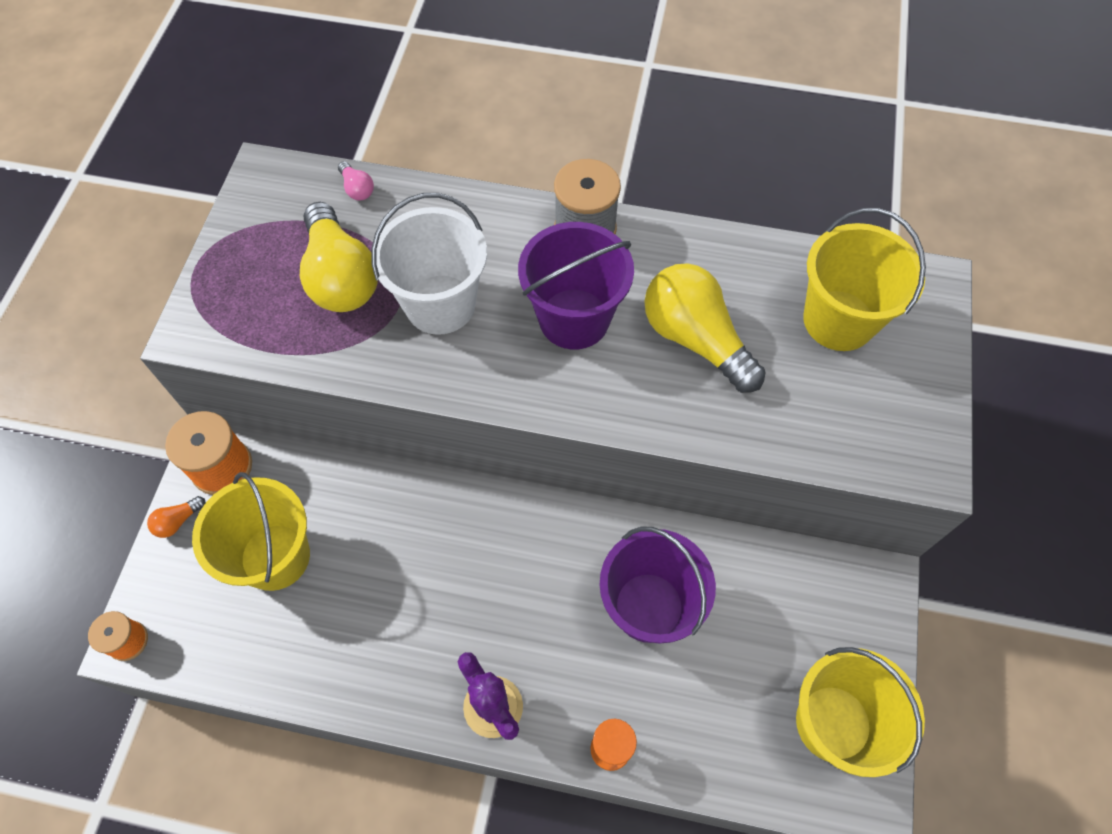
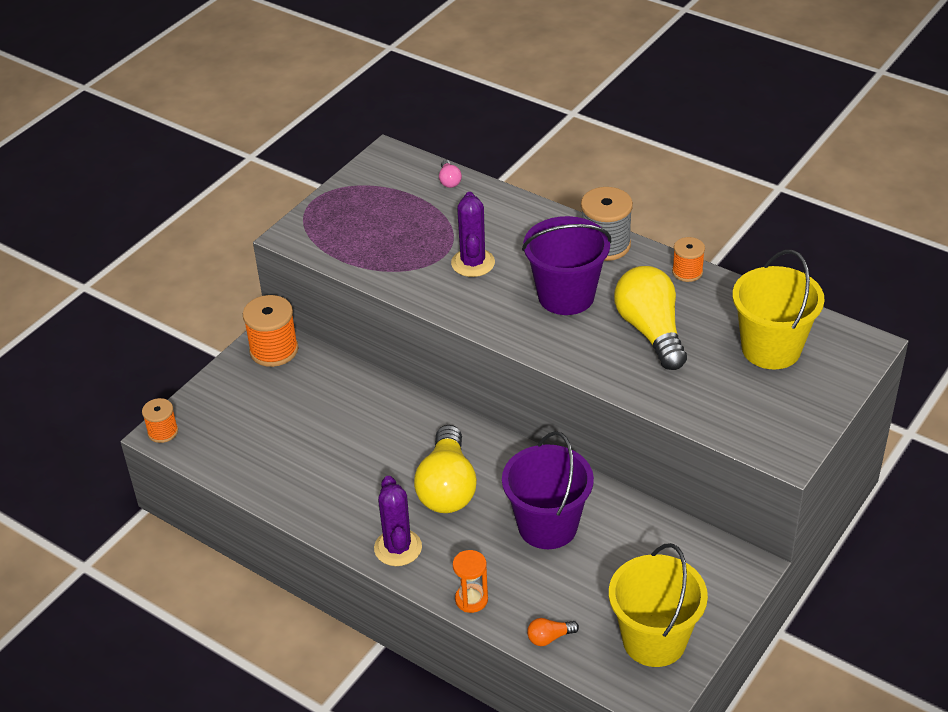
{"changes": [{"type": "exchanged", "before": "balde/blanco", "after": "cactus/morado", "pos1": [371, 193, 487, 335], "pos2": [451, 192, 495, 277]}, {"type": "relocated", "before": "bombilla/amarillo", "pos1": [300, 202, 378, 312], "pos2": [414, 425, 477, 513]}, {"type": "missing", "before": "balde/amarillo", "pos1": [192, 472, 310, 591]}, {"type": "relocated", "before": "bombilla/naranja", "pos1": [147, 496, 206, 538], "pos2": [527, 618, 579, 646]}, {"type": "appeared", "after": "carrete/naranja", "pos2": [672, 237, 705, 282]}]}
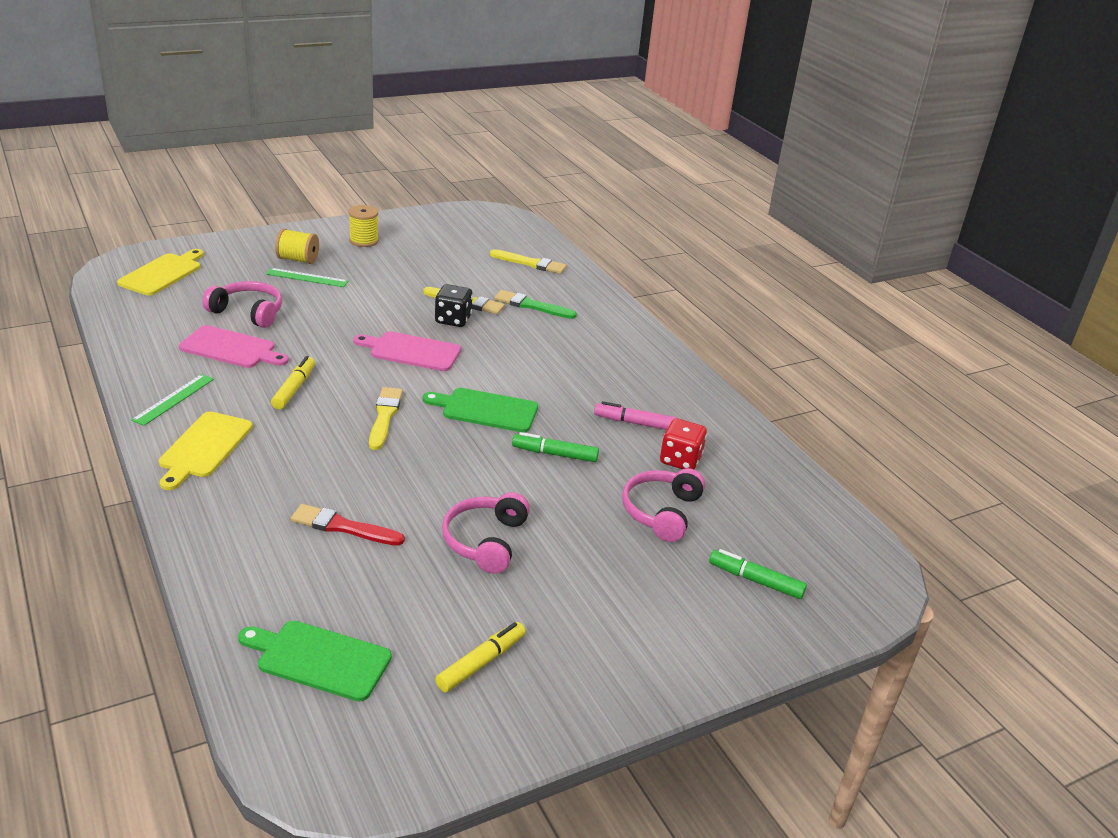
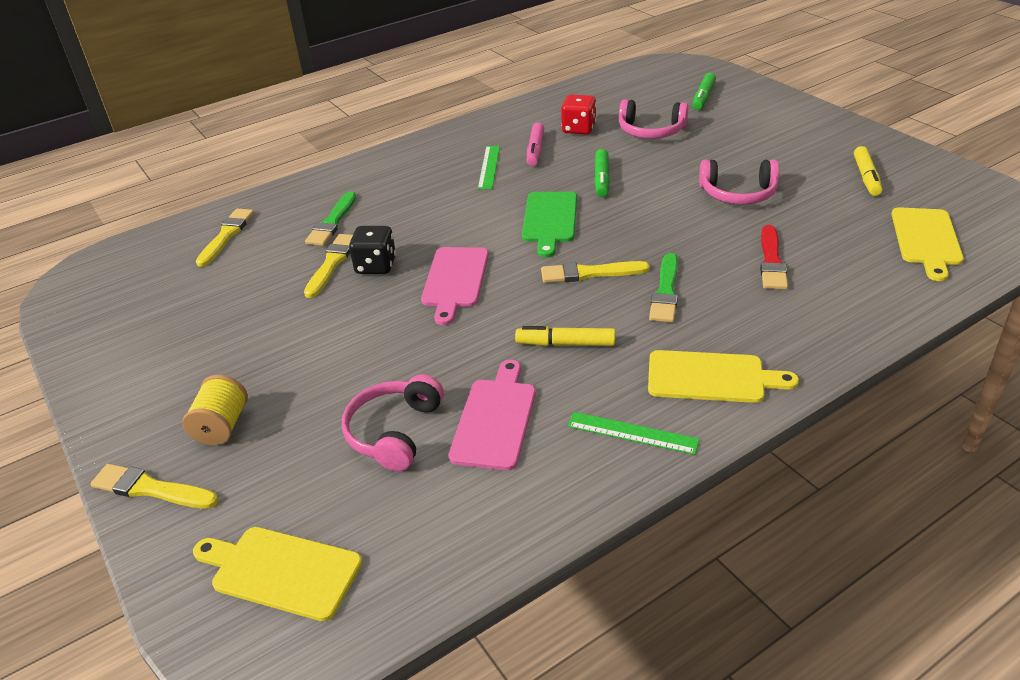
{"changes": [{"type": "missing", "before": "carrete/amarillo", "pos1": [349, 205, 379, 247]}, {"type": "relocated", "before": "regla/verde", "pos1": [266, 268, 348, 287], "pos2": [478, 146, 500, 189]}, {"type": "colour", "before": "tabla de cortar/verde", "after": "tabla de cortar/amarillo", "pos1": [238, 621, 392, 702], "pos2": [891, 207, 964, 281]}, {"type": "spun", "before": "rotulador/amarillo", "pos1": [435, 622, 526, 692], "pos2": [854, 146, 882, 196], "turn": -120}, {"type": "appeared", "after": "pincel/verde", "pos2": [649, 253, 678, 322]}, {"type": "appeared", "after": "pincel/amarillo", "pos2": [90, 464, 219, 509]}]}
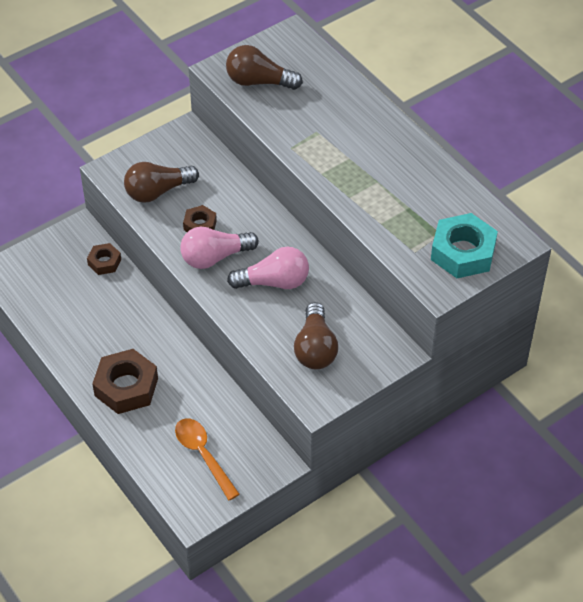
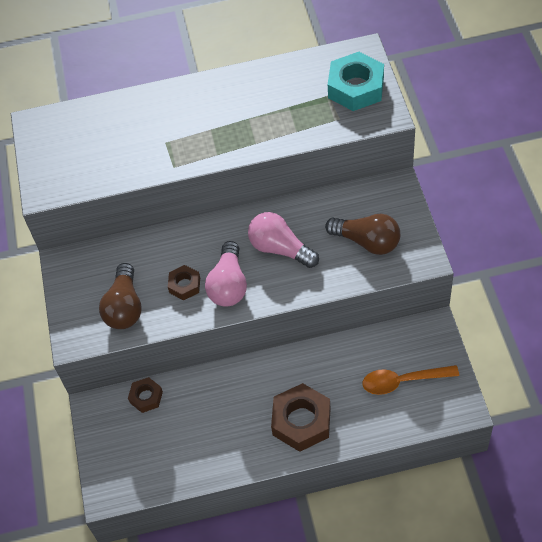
{"changes": [{"type": "missing", "before": "bombilla/marrón", "pos1": [226, 45, 303, 90]}, {"type": "spun", "before": "bombilla/rosa", "pos1": [227, 247, 309, 289], "pos2": [248, 212, 319, 268], "turn": -75}]}
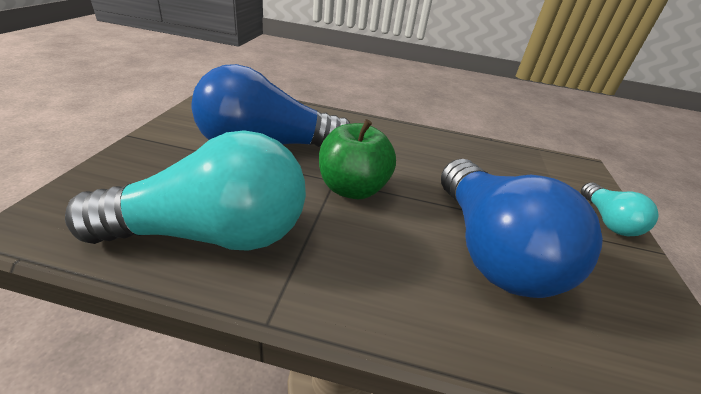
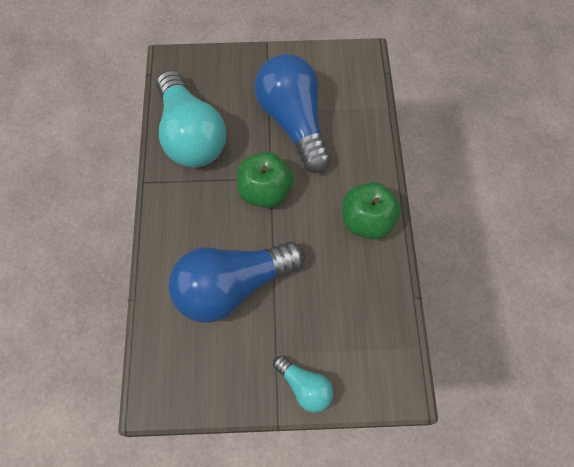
{"changes": [{"type": "spun", "before": "bombilla/turquesa", "pos1": [581, 182, 659, 236], "pos2": [273, 355, 333, 413], "turn": -120}, {"type": "appeared", "after": "manzana/verde", "pos2": [342, 182, 401, 240]}]}
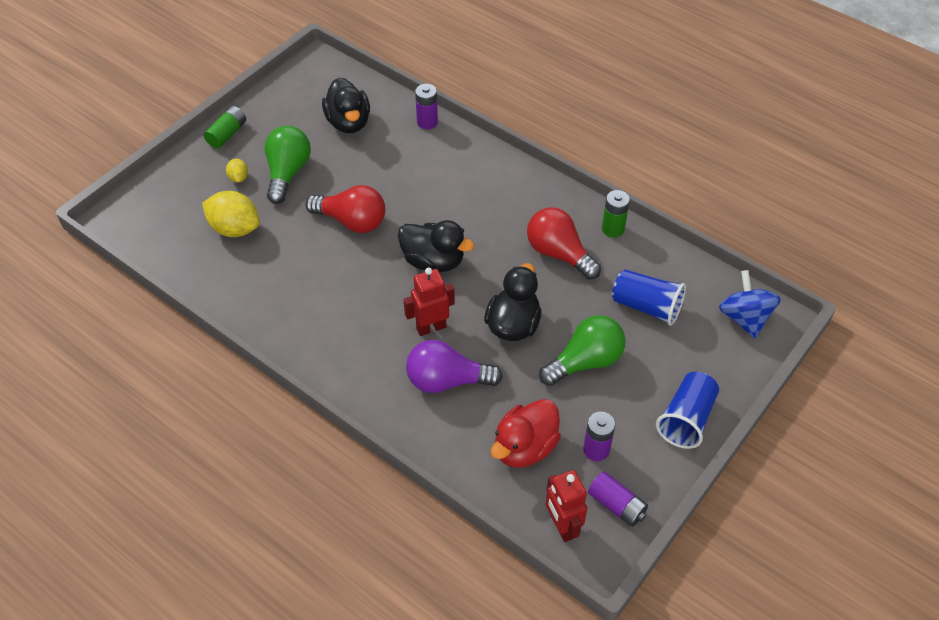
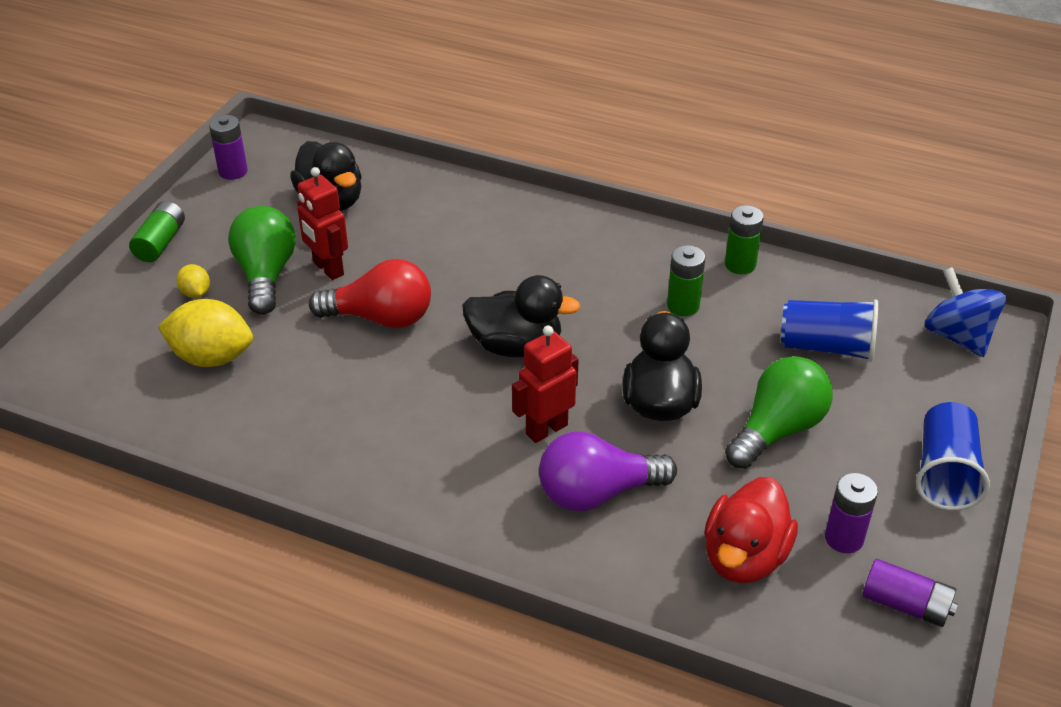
{"changes": [{"type": "relocated", "before": "pila/morado", "pos1": [415, 84, 438, 130], "pos2": [209, 115, 248, 180]}, {"type": "exchanged", "before": "bombilla/rojo", "after": "pila/verde", "pos1": [527, 207, 601, 280], "pos2": [667, 245, 705, 316]}, {"type": "relocated", "before": "robot/rojo", "pos1": [546, 470, 587, 542], "pos2": [297, 167, 348, 280]}]}
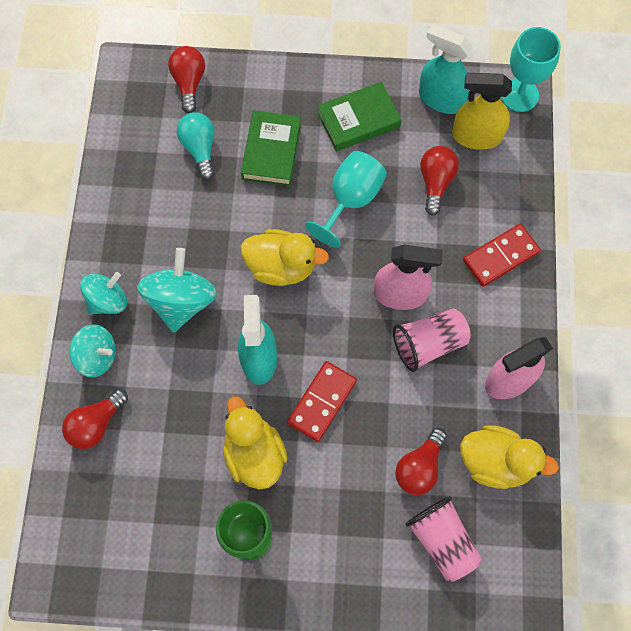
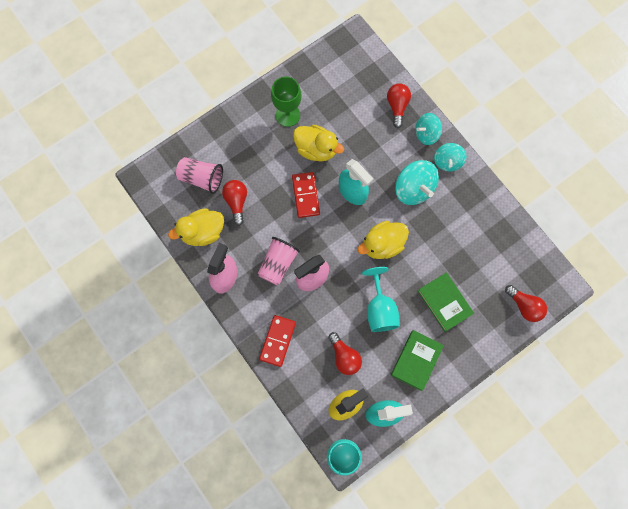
{"changes": [{"type": "missing", "before": "bombilla/turquesa", "pos1": [177, 112, 215, 180]}]}
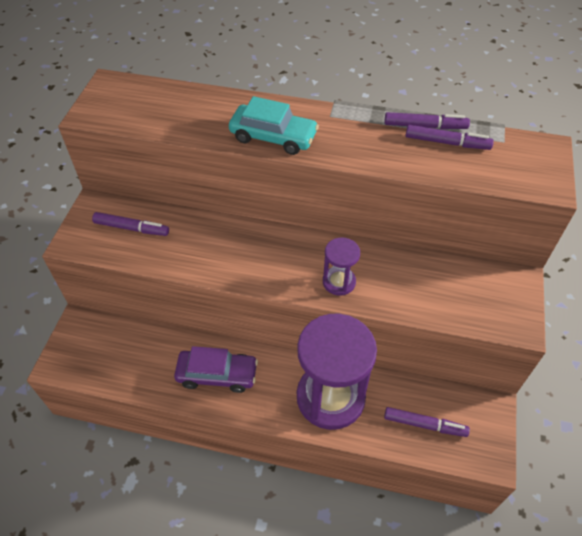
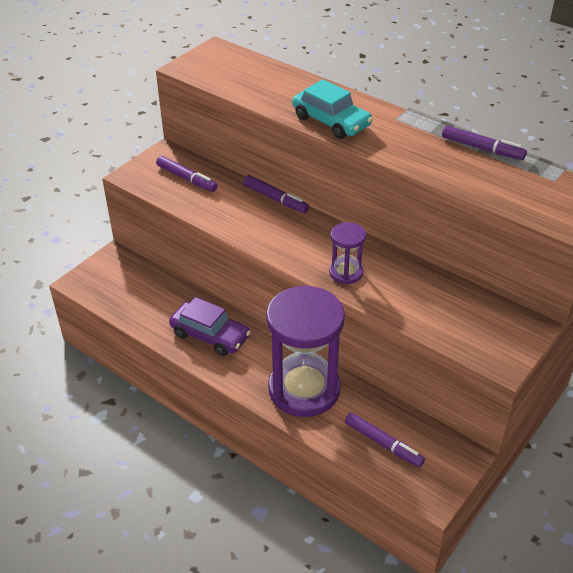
{"changes": [{"type": "relocated", "before": "rotulador/morado", "pos1": [405, 125, 494, 150], "pos2": [243, 175, 309, 213]}]}
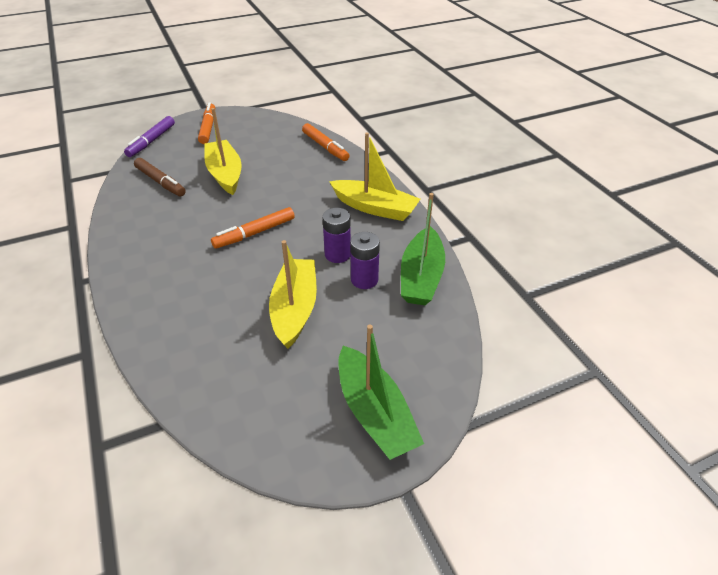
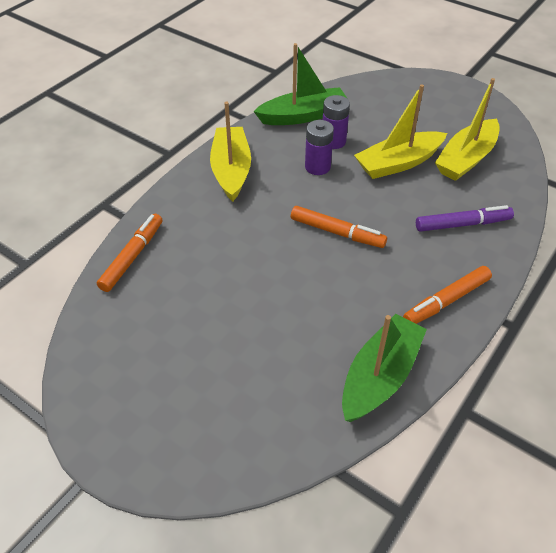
{"changes": [{"type": "relocated", "before": "rotulador/naranja", "pos1": [198, 103, 215, 144], "pos2": [403, 266, 492, 324]}, {"type": "relocated", "before": "barco/amarillo", "pos1": [204, 108, 242, 195], "pos2": [435, 78, 500, 181]}, {"type": "relocated", "before": "rotulador/morado", "pos1": [124, 116, 175, 157], "pos2": [416, 205, 514, 232]}, {"type": "missing", "before": "rotulador/marrón", "pos1": [134, 158, 186, 197]}, {"type": "relocated", "before": "barco/verde", "pos1": [338, 325, 424, 460], "pos2": [342, 314, 427, 422]}]}
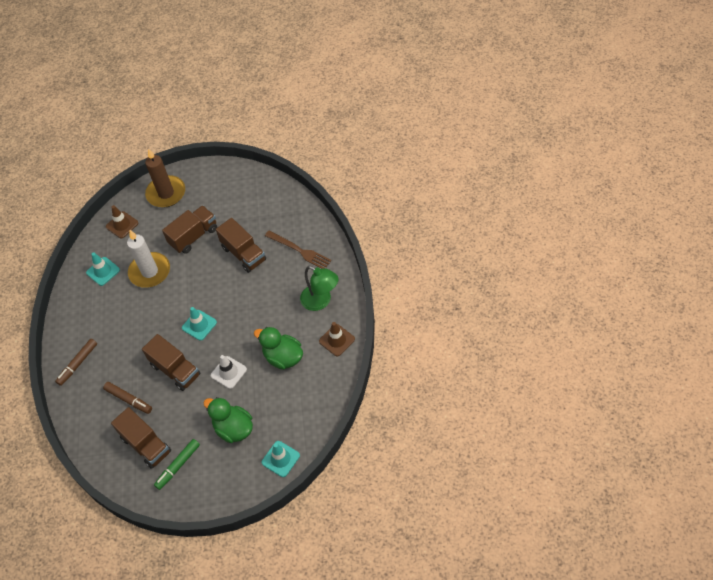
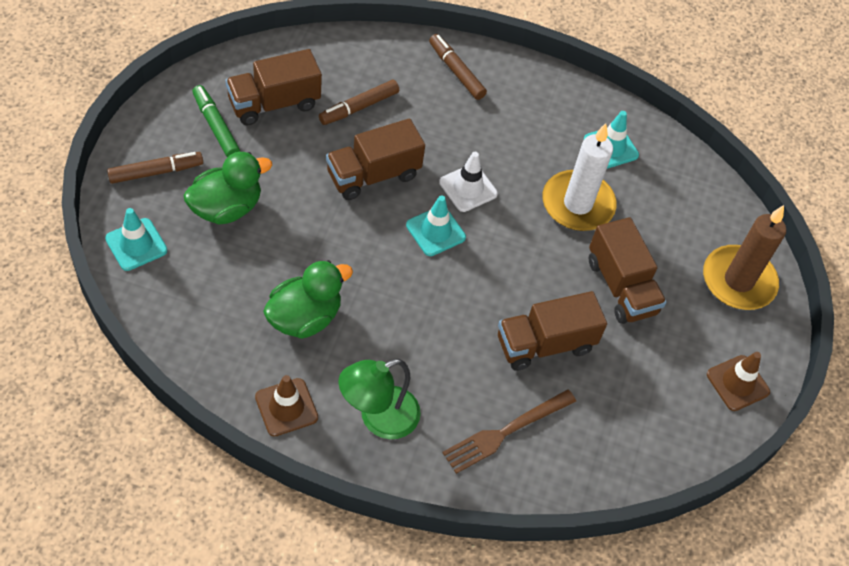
{"changes": [{"type": "relocated", "before": "cono de tráfico/marrón", "pos1": [106, 205, 138, 238], "pos2": [707, 352, 770, 411]}, {"type": "relocated", "before": "cono de tráfico/blanco", "pos1": [211, 355, 247, 389], "pos2": [439, 152, 498, 212]}, {"type": "appeared", "after": "rotulador/marrón", "pos2": [107, 152, 203, 184]}]}
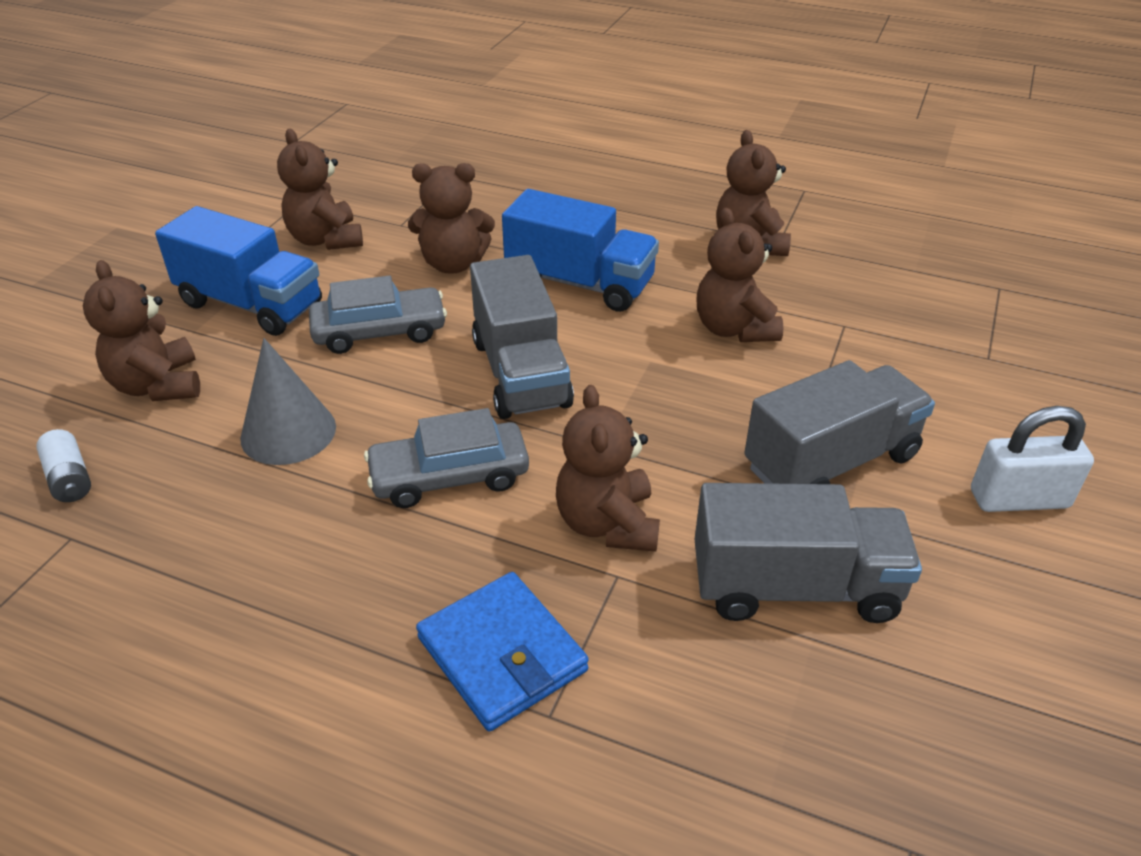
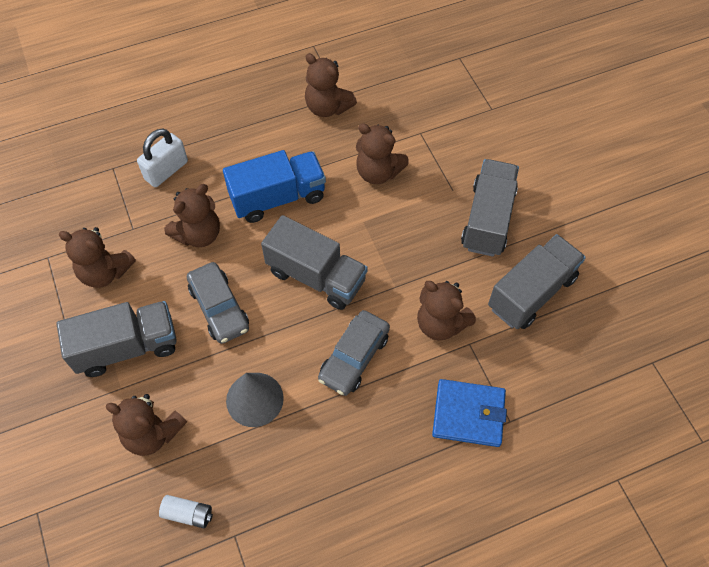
{"changes": [{"type": "colour", "before": "camión/azul", "after": "camión/gris", "pos1": [155, 206, 322, 336], "pos2": [56, 301, 177, 377]}, {"type": "spun", "before": "coche/gris", "pos1": [309, 276, 447, 354], "pos2": [187, 262, 249, 344], "turn": 120}, {"type": "relocated", "before": "candado/blanco", "pos1": [971, 406, 1094, 512], "pos2": [137, 129, 188, 187]}]}
